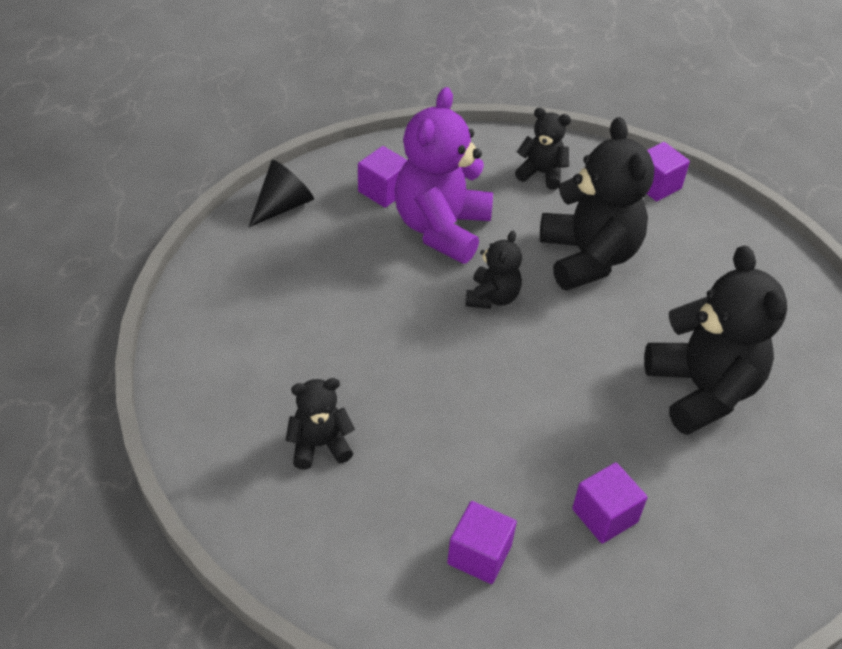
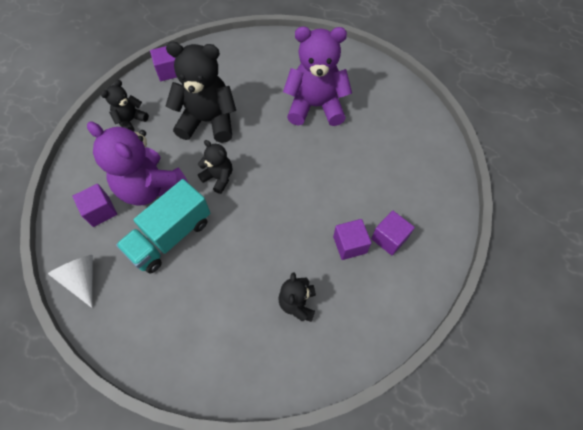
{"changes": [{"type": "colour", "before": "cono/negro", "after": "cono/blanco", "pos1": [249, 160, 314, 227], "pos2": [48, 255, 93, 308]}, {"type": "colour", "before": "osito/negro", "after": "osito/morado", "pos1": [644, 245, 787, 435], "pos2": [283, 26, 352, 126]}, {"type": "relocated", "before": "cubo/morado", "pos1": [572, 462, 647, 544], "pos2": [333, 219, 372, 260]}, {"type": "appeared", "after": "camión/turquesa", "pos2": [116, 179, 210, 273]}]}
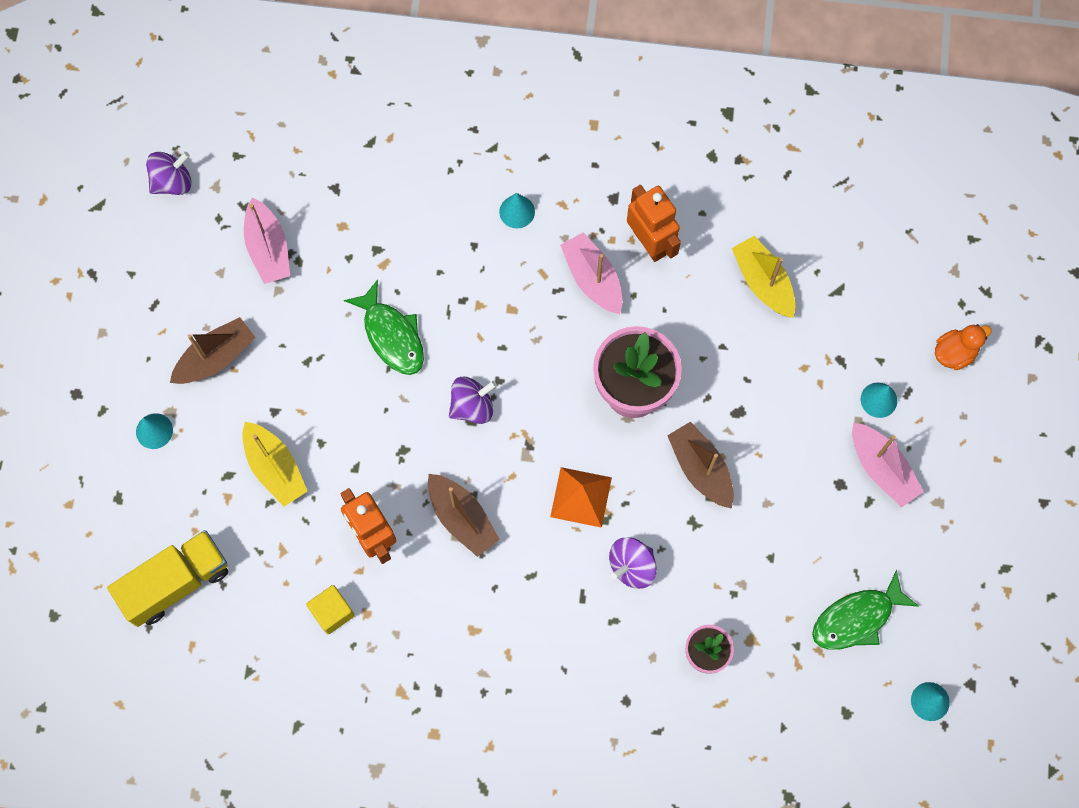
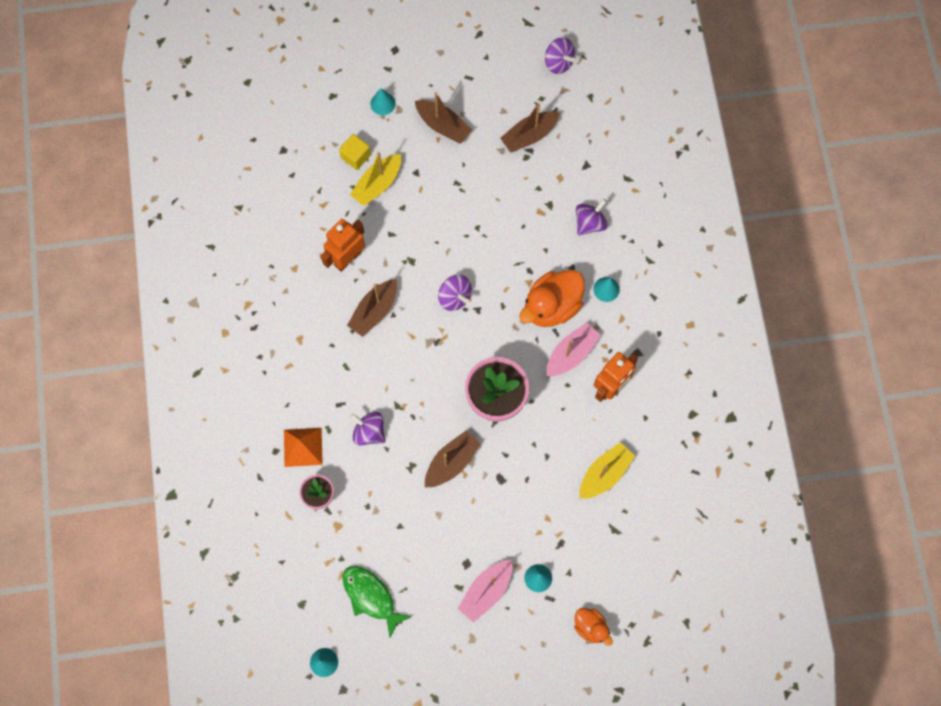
{"changes": [{"type": "colour", "before": "barco/rosa", "after": "barco/marrón", "pos1": [244, 197, 290, 284], "pos2": [500, 103, 560, 153]}, {"type": "missing", "before": "pez/verde", "pos1": [344, 279, 424, 375]}, {"type": "relocated", "before": "pirámide/naranja", "pos1": [550, 467, 612, 528], "pos2": [284, 428, 323, 467]}, {"type": "missing", "before": "camión/amarillo", "pos1": [107, 530, 228, 627]}, {"type": "relocated", "before": "cubo/amarillo", "pos1": [306, 585, 355, 634], "pos2": [339, 134, 371, 170]}, {"type": "appeared", "after": "peonza/morado", "pos2": [576, 199, 608, 236]}, {"type": "appeared", "after": "pato/naranja", "pos2": [519, 270, 585, 327]}]}
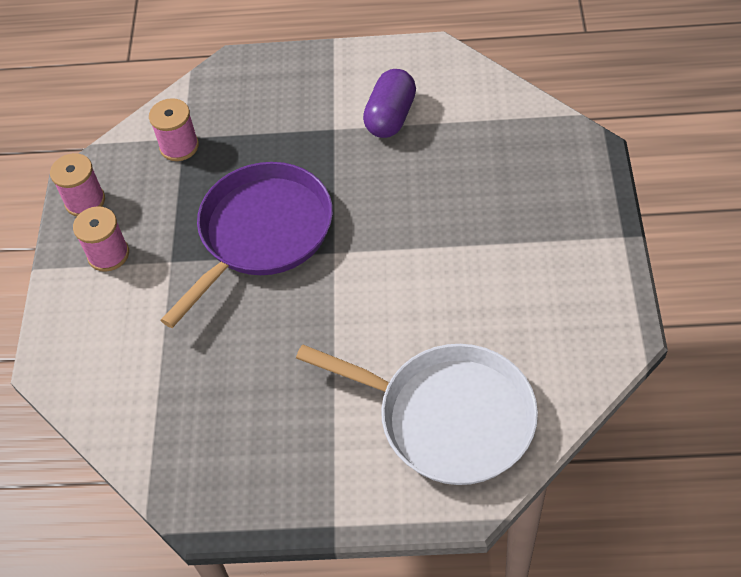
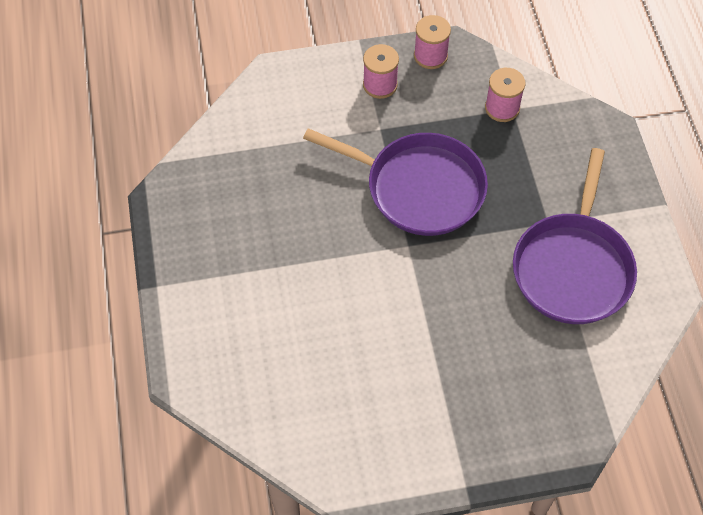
{"changes": [{"type": "exchanged", "before": "cápsula/morado", "after": "sartén/morado", "pos1": [363, 69, 416, 138], "pos2": [513, 148, 637, 324]}, {"type": "missing", "before": "sartén/blanco", "pos1": [296, 344, 538, 485]}]}
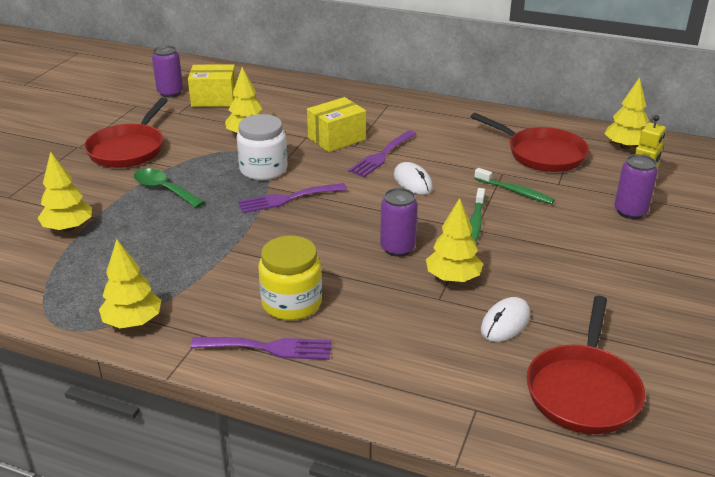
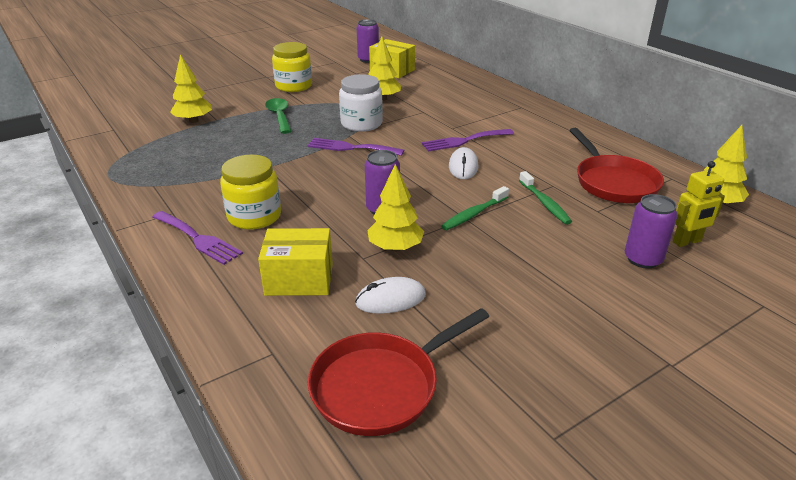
{"changes": [{"type": "relocated", "before": "caja/amarillo", "pos1": [307, 97, 366, 152], "pos2": [258, 228, 333, 296]}, {"type": "exchanged", "before": "sartén/rojo", "after": "tarro/amarillo", "pos1": [84, 98, 168, 168], "pos2": [272, 42, 312, 92]}, {"type": "missing", "before": "árbol/amarillo", "pos1": [99, 239, 161, 328]}]}
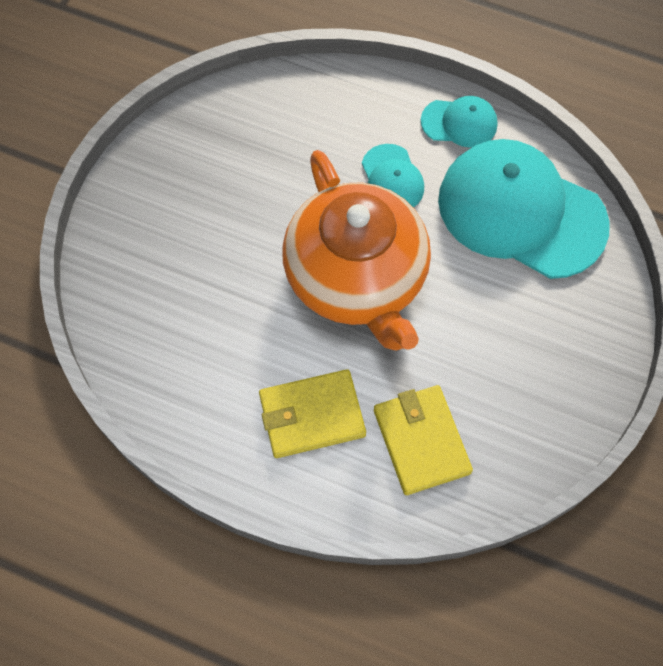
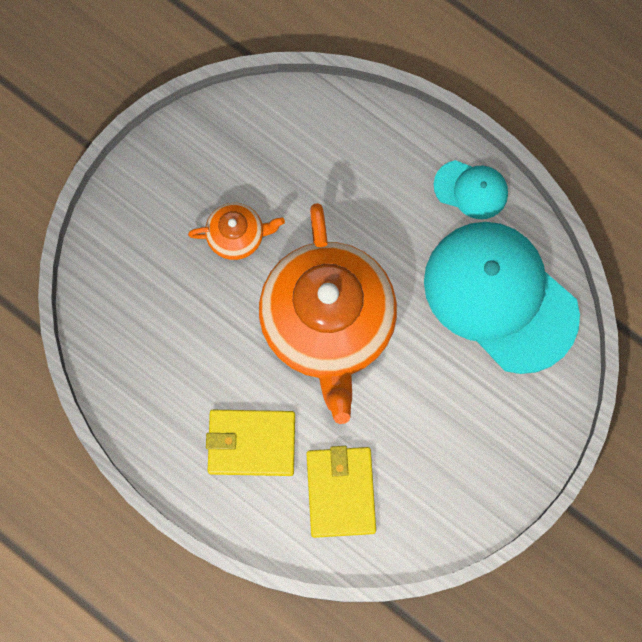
{"changes": [{"type": "missing", "before": "gorra/turquesa", "pos1": [362, 144, 424, 207]}, {"type": "appeared", "after": "tetera/naranja", "pos2": [188, 203, 285, 260]}]}
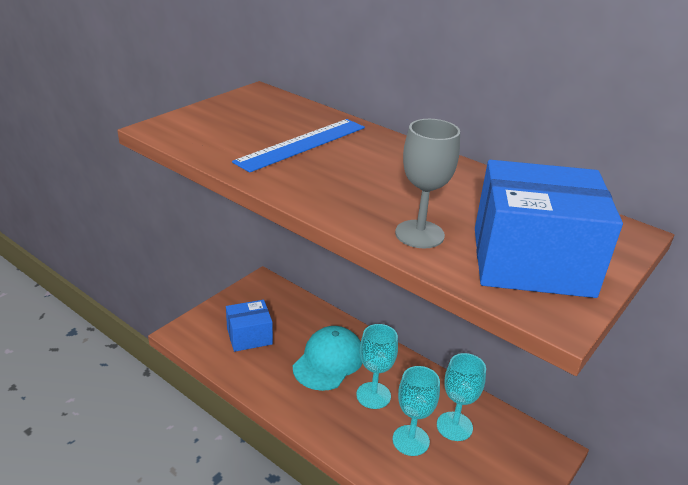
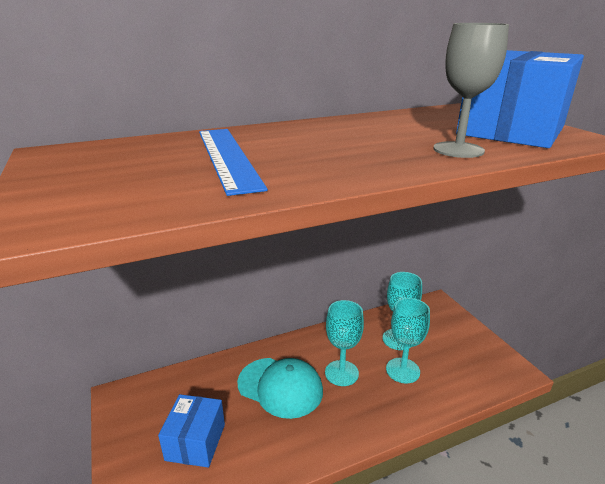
{"changes": [{"type": "spun", "before": "gorra/turquesa", "pos1": [293, 326, 363, 391], "pos2": [237, 358, 323, 419], "turn": 150}]}
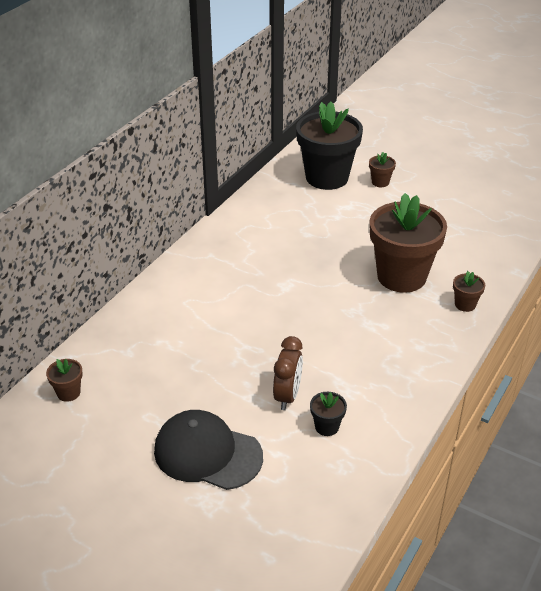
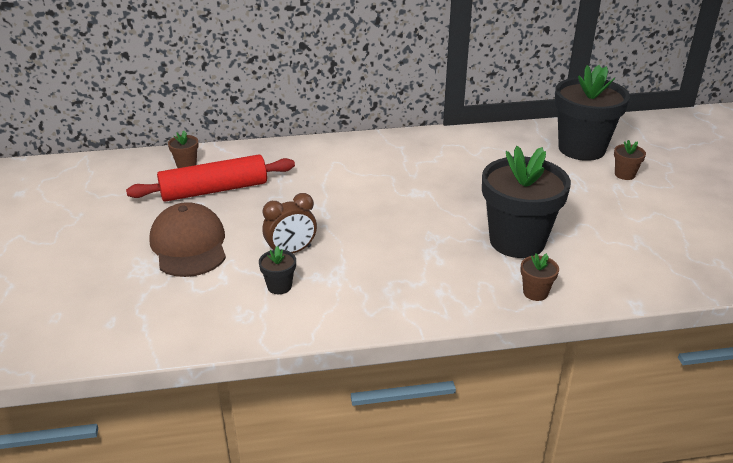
{"changes": [{"type": "colour", "before": "maceta/marrón", "after": "maceta/negro", "pos1": [370, 193, 447, 293], "pos2": [482, 146, 571, 258]}, {"type": "colour", "before": "gorra/negro", "after": "gorra/marrón", "pos1": [154, 410, 263, 490], "pos2": [149, 202, 226, 277]}, {"type": "appeared", "after": "rodillo/rojo", "pos2": [126, 155, 295, 202]}]}
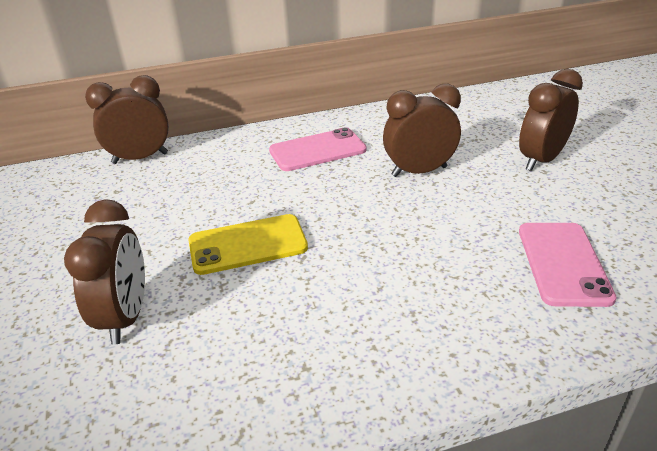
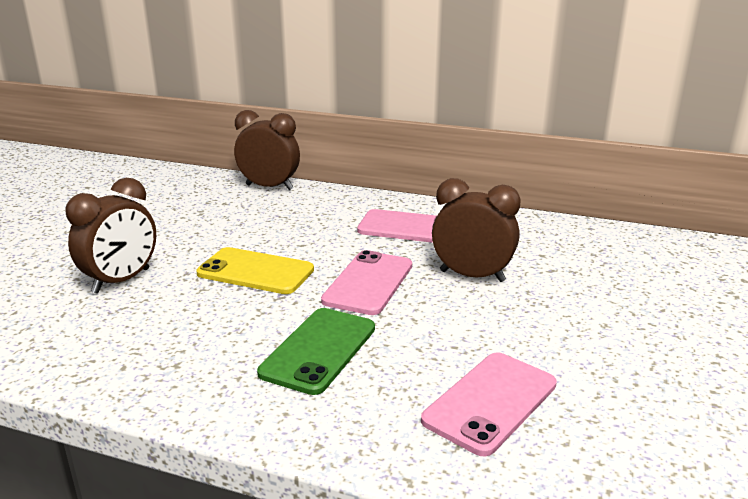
{"changes": [{"type": "missing", "before": "despertador/marrón", "pos1": [519, 69, 583, 171]}, {"type": "appeared", "after": "móvil/rosa", "pos2": [321, 250, 412, 315]}, {"type": "appeared", "after": "móvil/verde", "pos2": [257, 308, 375, 395]}]}
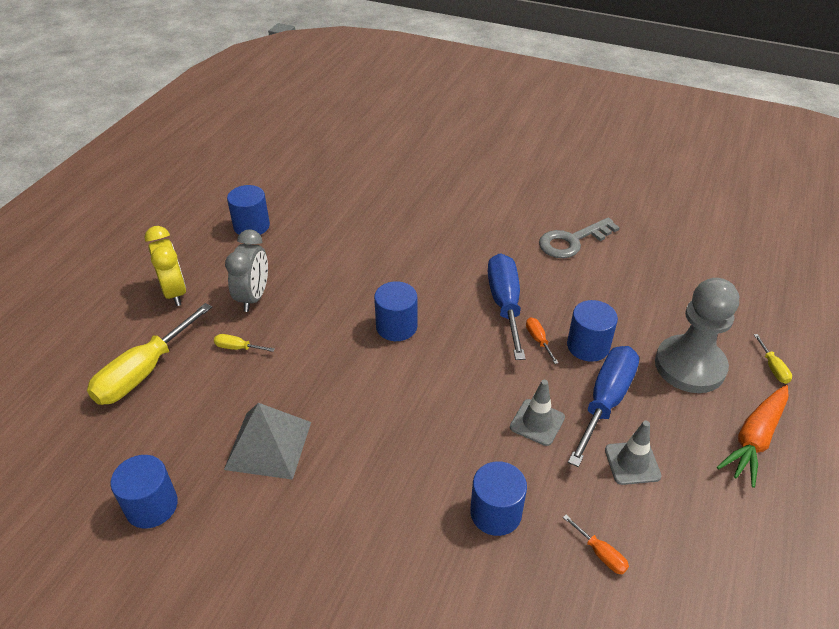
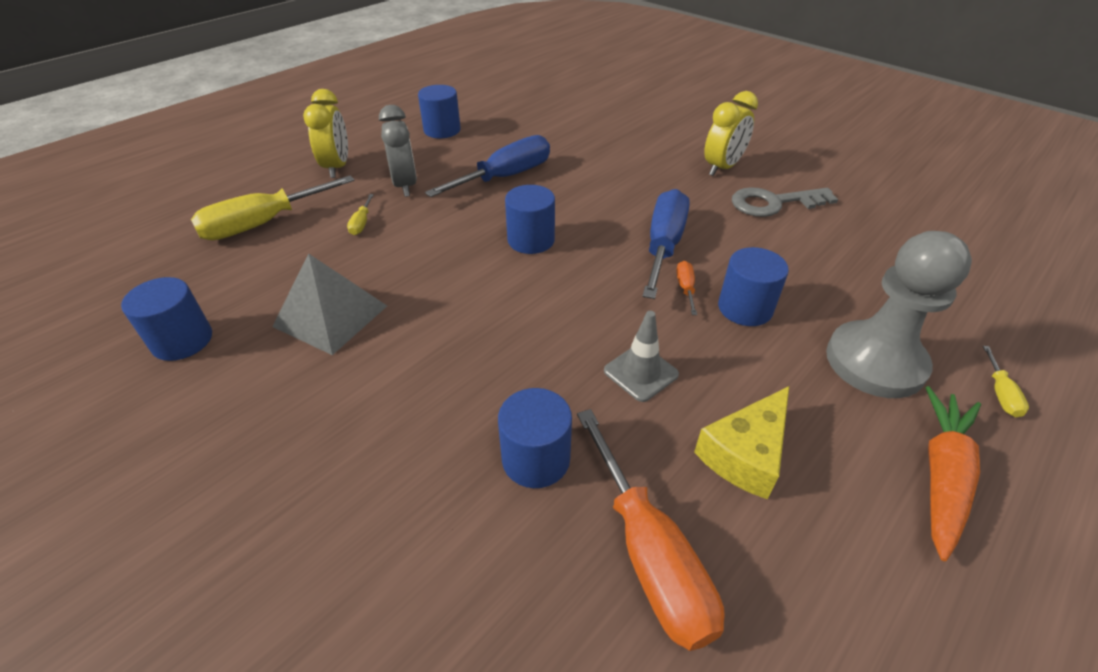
{"changes": [{"type": "spun", "before": "despertador/gris", "pos1": [225, 229, 268, 312], "pos2": [379, 105, 417, 197], "turn": -45}, {"type": "spun", "before": "destornillador/amarillo", "pos1": [214, 334, 275, 352], "pos2": [347, 194, 374, 235], "turn": -120}, {"type": "relocated", "before": "destornillador/azul", "pos1": [568, 346, 639, 467], "pos2": [425, 135, 550, 197]}, {"type": "spun", "before": "zanahoria/naranja", "pos1": [717, 385, 788, 488], "pos2": [925, 386, 981, 561], "turn": 150}, {"type": "exchanged", "before": "cono de tráfico/gris", "after": "queso/amarillo", "pos1": [605, 421, 662, 485], "pos2": [694, 386, 789, 499]}, {"type": "size", "before": "destornillador/naranja", "pos1": [563, 515, 629, 574], "pos2": [577, 409, 725, 651], "scale": 2.34}, {"type": "appeared", "after": "despertador/amarillo", "pos2": [704, 91, 758, 176]}]}
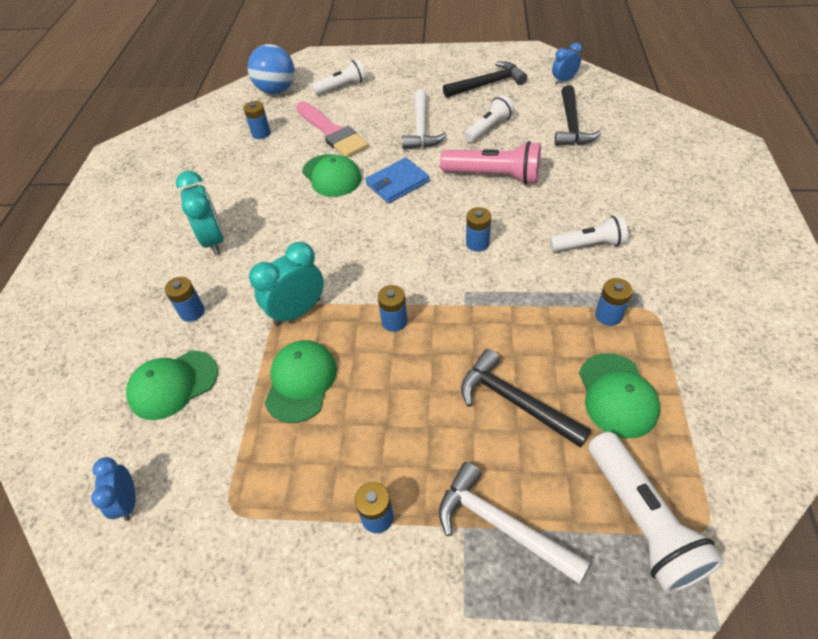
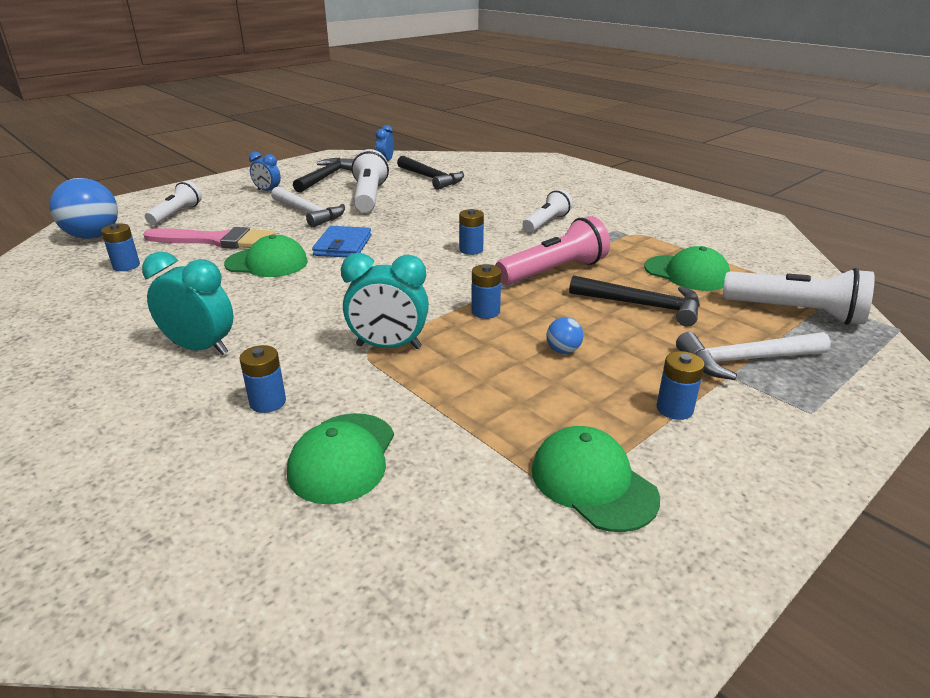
{"changes": [{"type": "size", "before": "lámpara de mano/blanco", "pos1": [464, 95, 514, 143], "pos2": [351, 149, 389, 212], "scale": 1.51}, {"type": "relocated", "before": "lámpara de mano/rosa", "pos1": [440, 141, 541, 185], "pos2": [495, 216, 610, 285]}, {"type": "spun", "before": "despertador/turquesa", "pos1": [249, 242, 324, 326], "pos2": [341, 253, 429, 349], "turn": -90}, {"type": "missing", "before": "pila/azul", "pos1": [595, 278, 633, 326]}, {"type": "relocated", "before": "gorra/verde", "pos1": [265, 340, 337, 423], "pos2": [532, 426, 660, 532]}, {"type": "spun", "before": "martillo/negro", "pos1": [461, 349, 591, 448], "pos2": [569, 275, 700, 327], "turn": -150}, {"type": "relocated", "before": "despertador/azul", "pos1": [91, 457, 136, 521], "pos2": [249, 152, 281, 191]}, {"type": "appeared", "after": "pelota/azul", "pos2": [546, 317, 583, 354]}]}
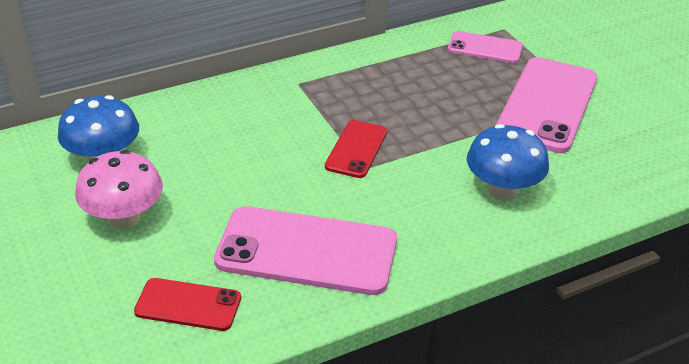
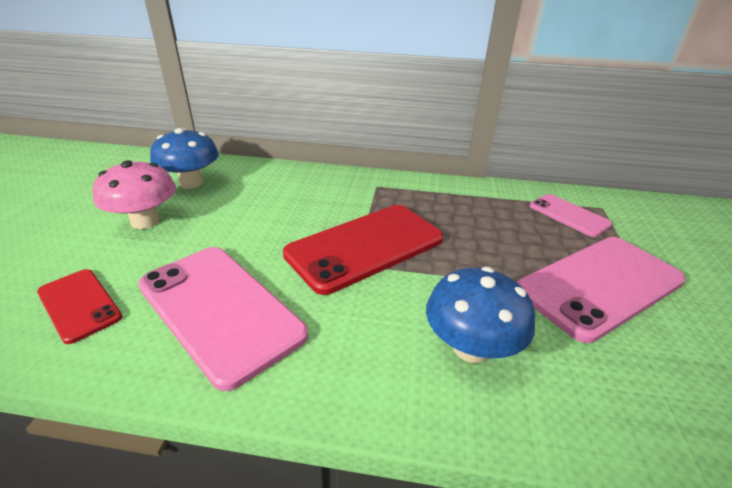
{"changes": [{"type": "size", "before": "móvil/rojo", "pos1": [325, 120, 387, 178], "pos2": [283, 205, 444, 295], "scale": 1.85}]}
